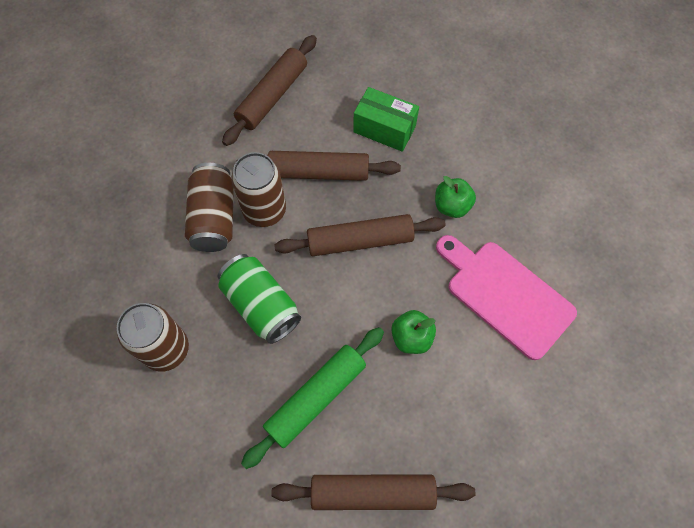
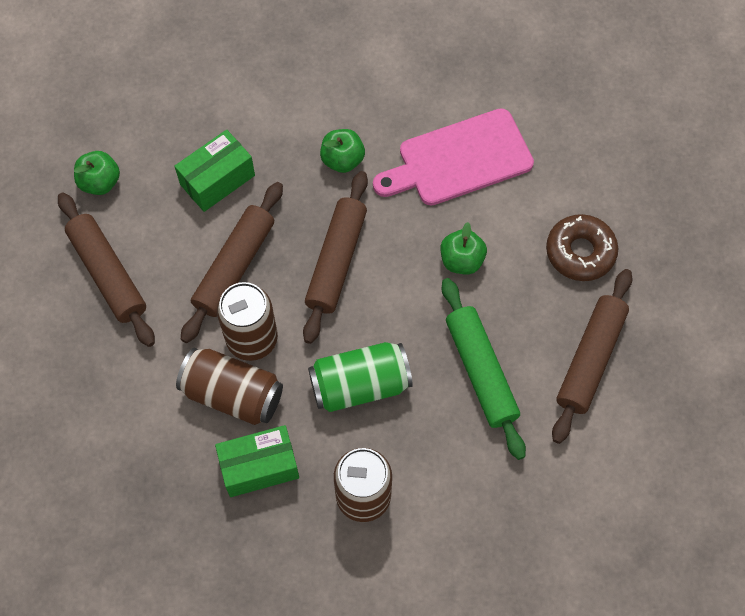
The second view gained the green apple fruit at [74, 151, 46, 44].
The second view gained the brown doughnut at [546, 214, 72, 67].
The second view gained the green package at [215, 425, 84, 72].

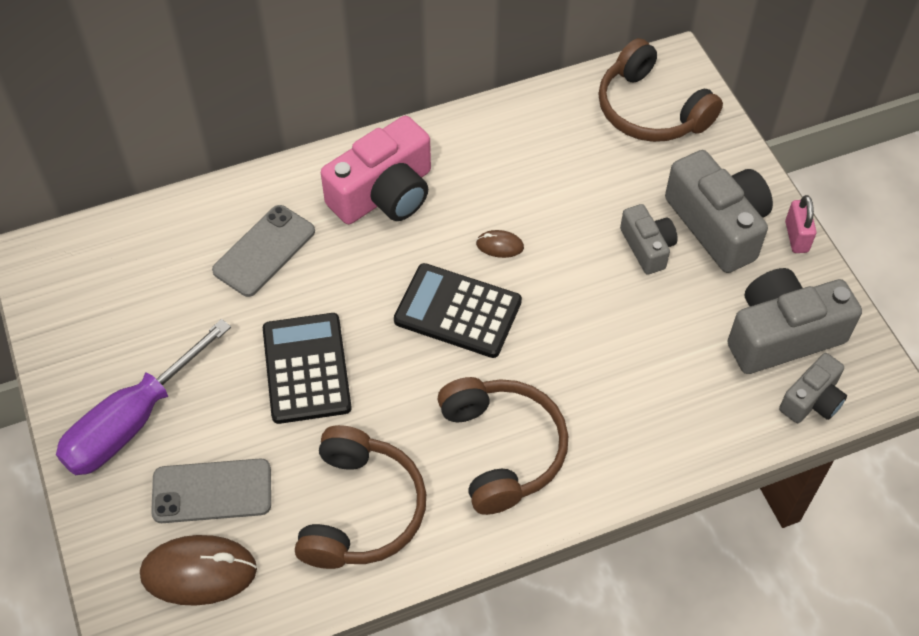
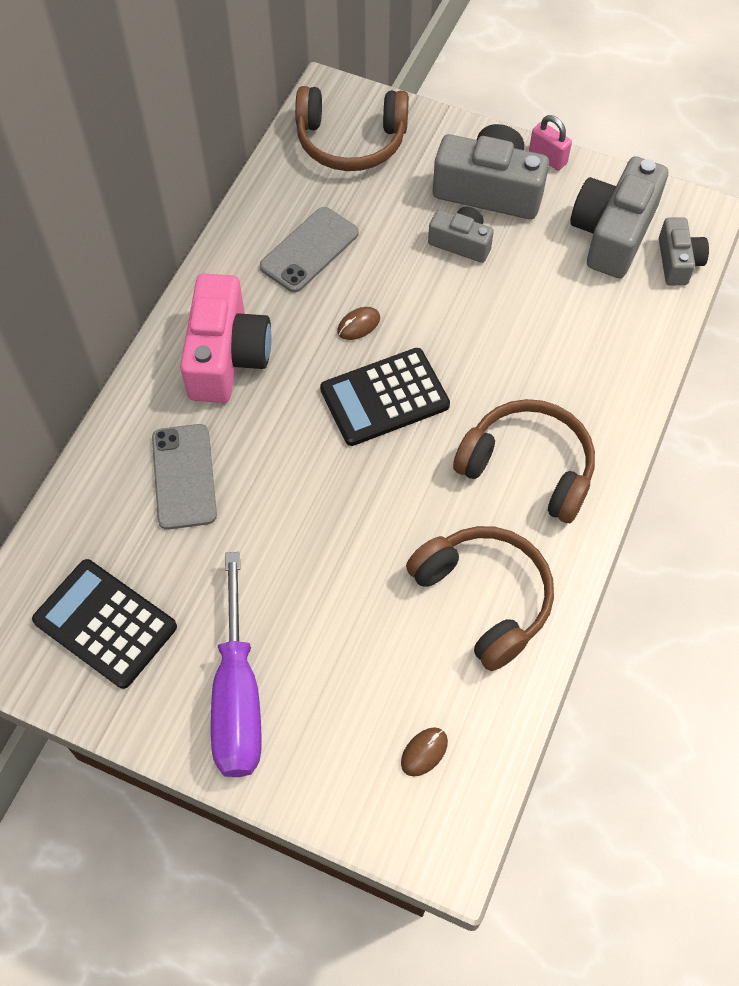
The black adding machine ended up elsewhere, having gone from [263, 313, 89, 111] to [32, 559, 145, 130].
The ash-grey mobile phone ended up elsewhere, having gone from [151, 458, 120, 65] to [260, 207, 99, 85].
The size of the brown PC mouse at [140, 535, 117, 71] changed by a factor of 0.48.

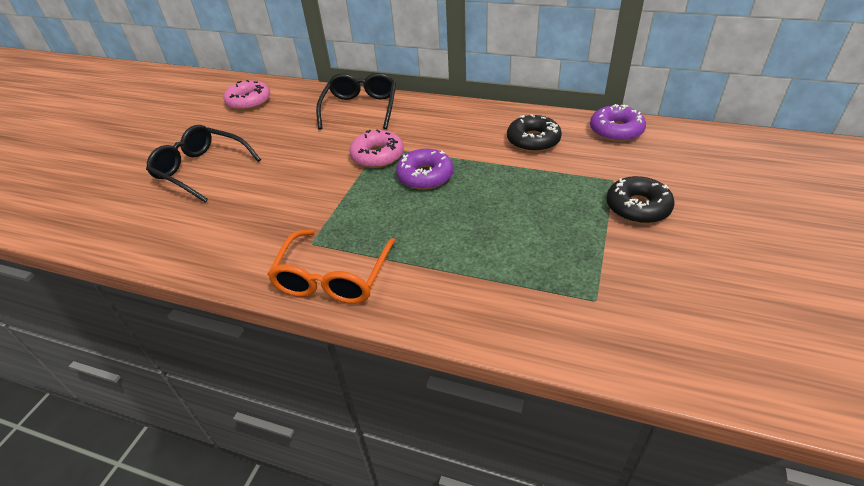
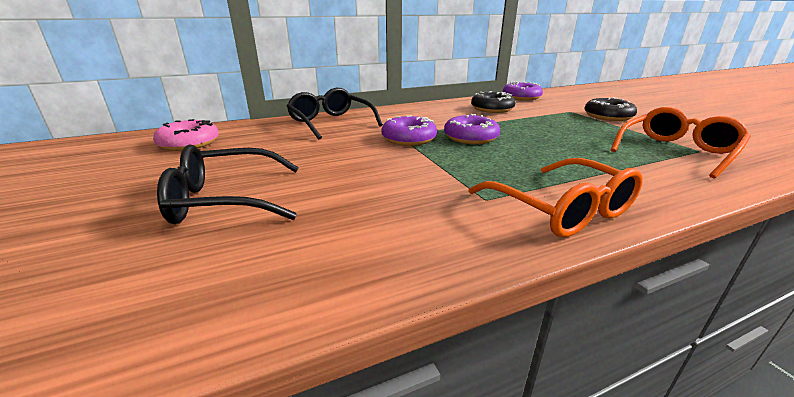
What was the pink doughnut at [350, 129, 54, 39] turned into the violet doughnut at [381, 116, 56, 30].
The second view gained the orange eyeglasses at [611, 107, 140, 72].

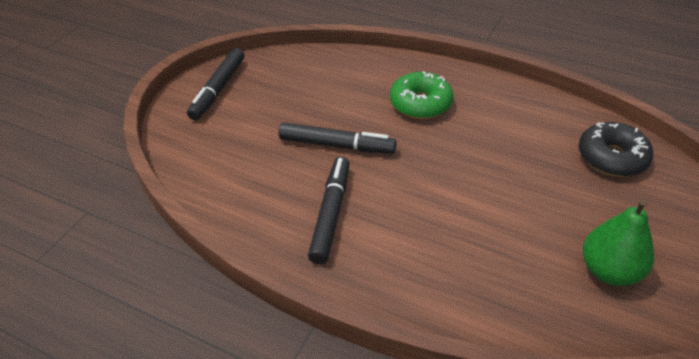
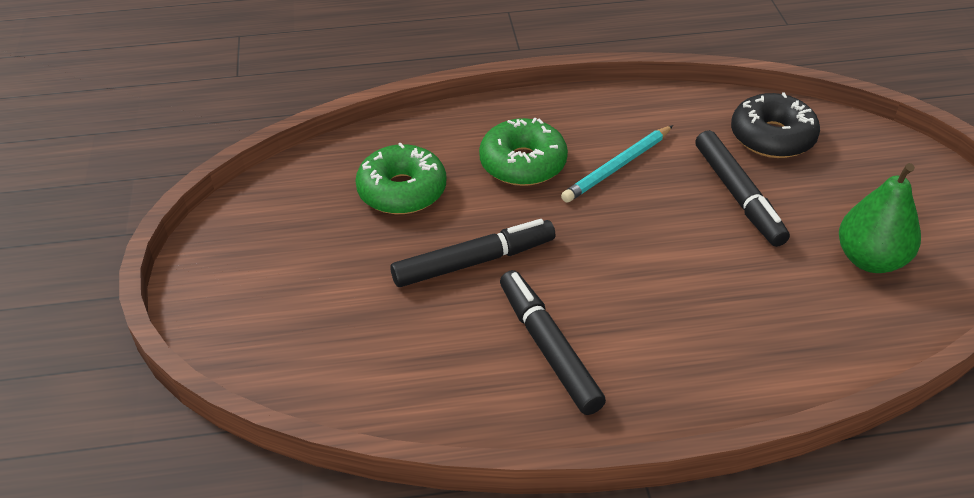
The black marker pen ended up elsewhere, having gone from [187, 48, 57, 72] to [695, 130, 95, 117].
The second view gained the turquoise wooden pencil at [561, 125, 112, 78].
The second view gained the green doughnut at [355, 143, 91, 71].

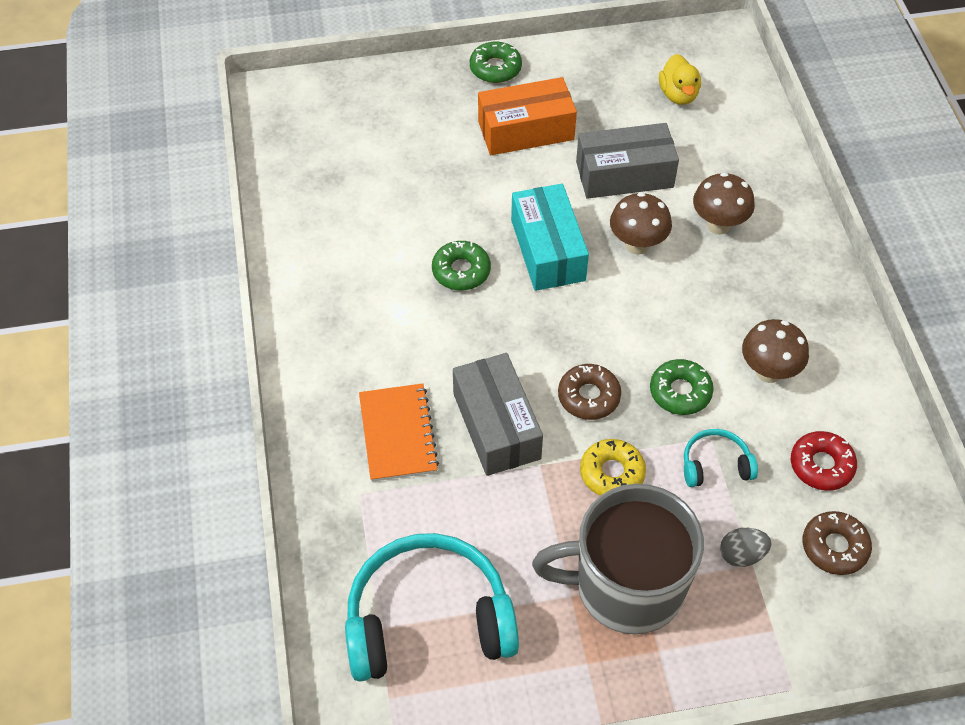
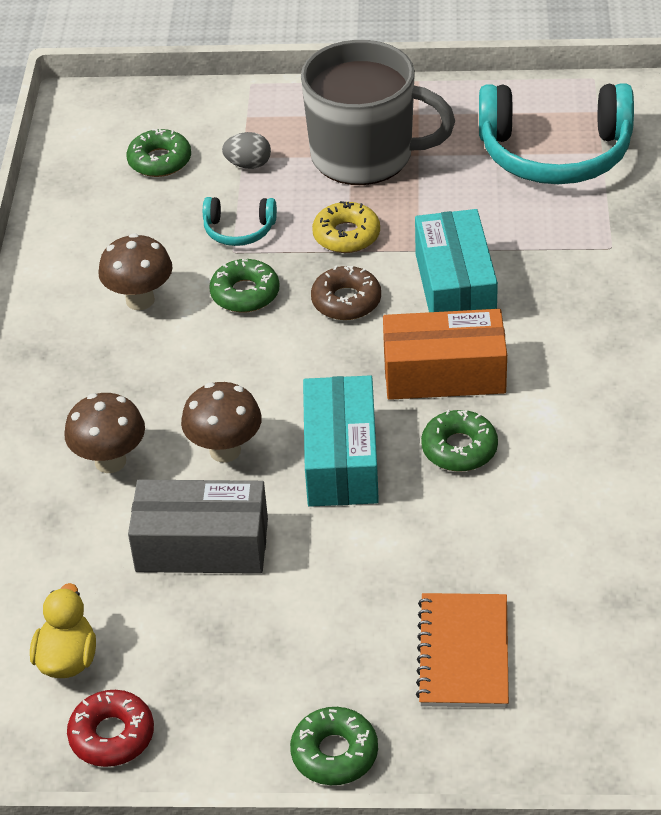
The orange package ended up elsewhere, having gone from [478, 77, 99, 78] to [383, 309, 124, 91].
What was the ash-grey package at [453, 353, 90, 123] turned into the turquoise package at [415, 209, 83, 103].
The orange notebook ended up elsewhere, having gone from [359, 383, 80, 99] to [416, 593, 93, 115].
The crimson doughnut ended up elsewhere, having gone from [791, 431, 66, 60] to [67, 690, 87, 77].
What was the brown doughnut at [803, 511, 69, 64] turned into the green doughnut at [127, 129, 64, 48].

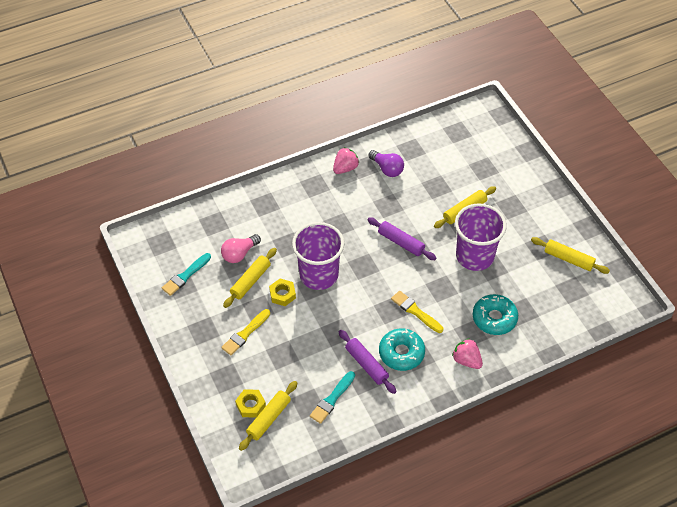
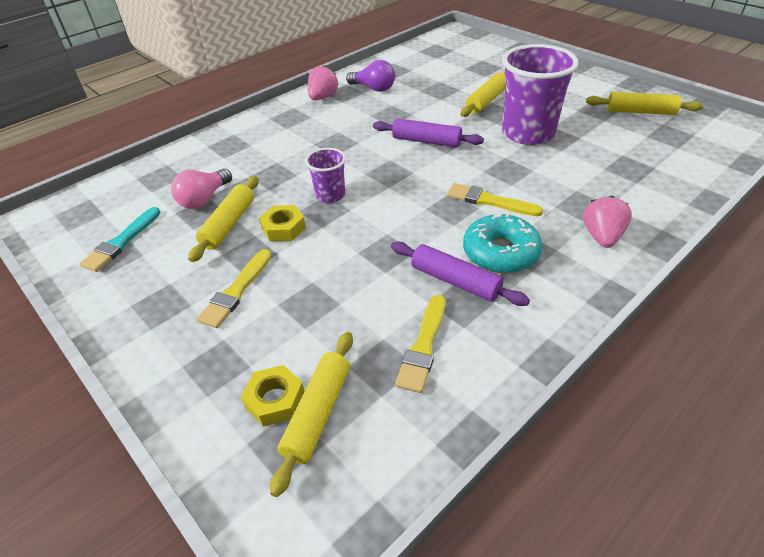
The size of the violet tumbler at [292, 222, 52, 68] changed by a factor of 0.51.
The second view lost the turquoise doughnut at [473, 294, 45, 41].
The pink berry at [452, 338, 31, 31] ended up facing another way, 75 degrees clockwise from before.
What was the turquoise paint brush at [310, 371, 45, 53] turned into the yellow paint brush at [395, 295, 50, 98].

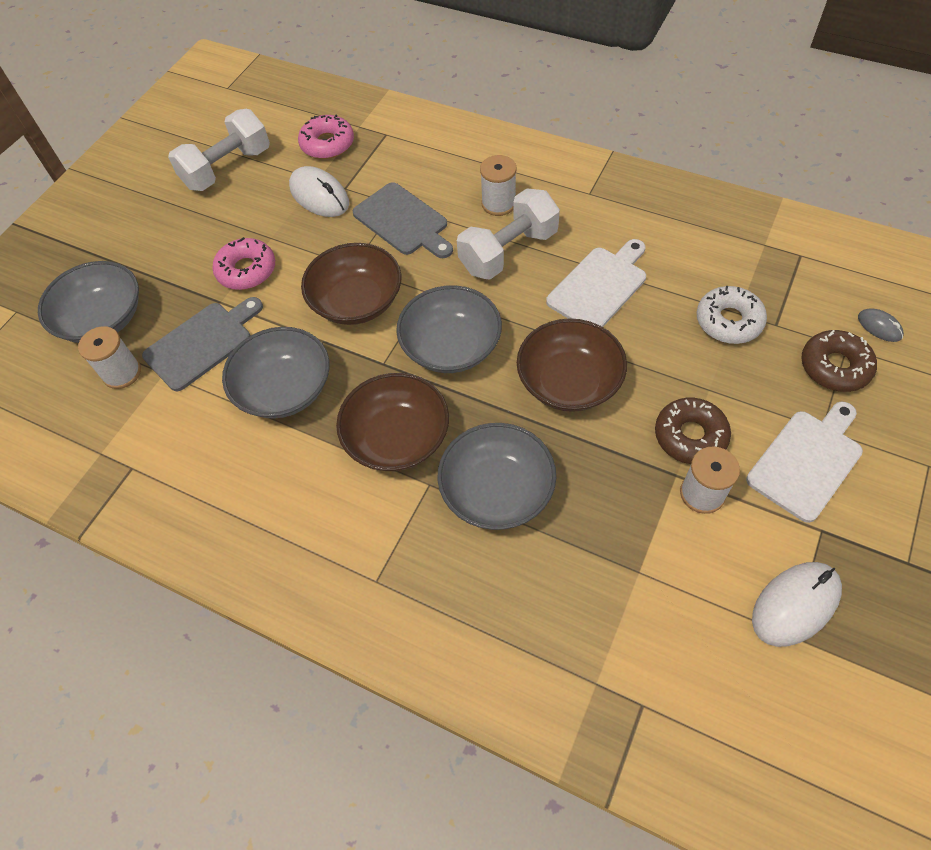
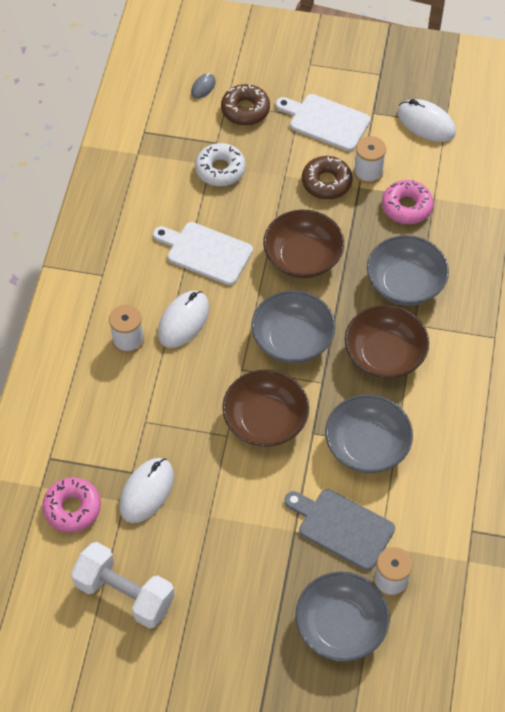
The second view lost the ash-grey chopping board at [353, 182, 100, 76].
Where the white hand weight stood at [457, 189, 103, 91], the white PC mouse came to stand at [158, 291, 51, 57].
The pink doughnut ended up elsewhere, having gone from [212, 237, 63, 53] to [382, 180, 52, 44].

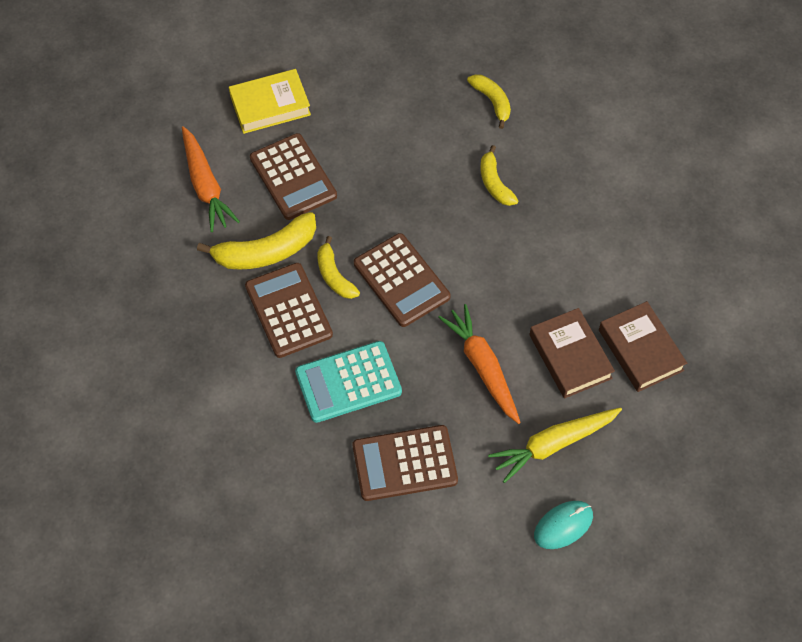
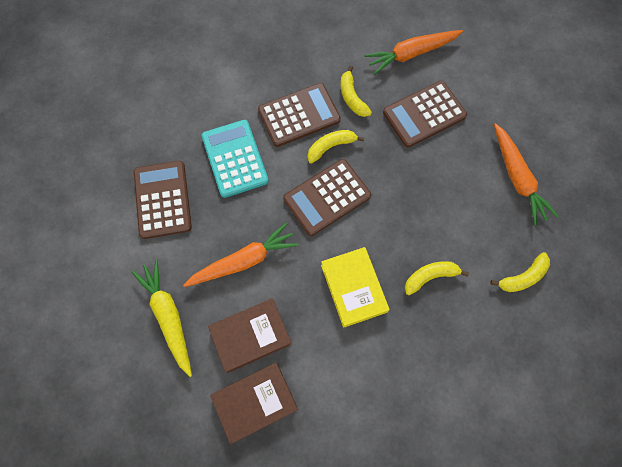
The yellow book ended up elsewhere, having gone from [229, 69, 82, 65] to [321, 247, 69, 81].
The size of the yellow toy banana at [197, 212, 119, 58] changed by a factor of 0.61.
The second view lost the turquoise PC mouse at [534, 501, 59, 48].
The second view gained the orange toy carrot at [494, 123, 65, 102].

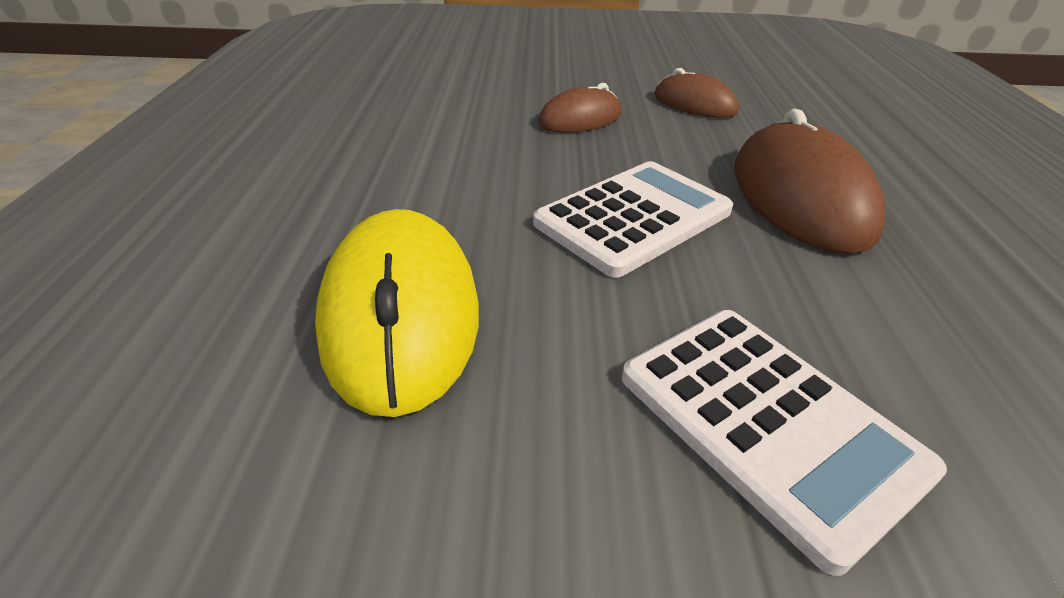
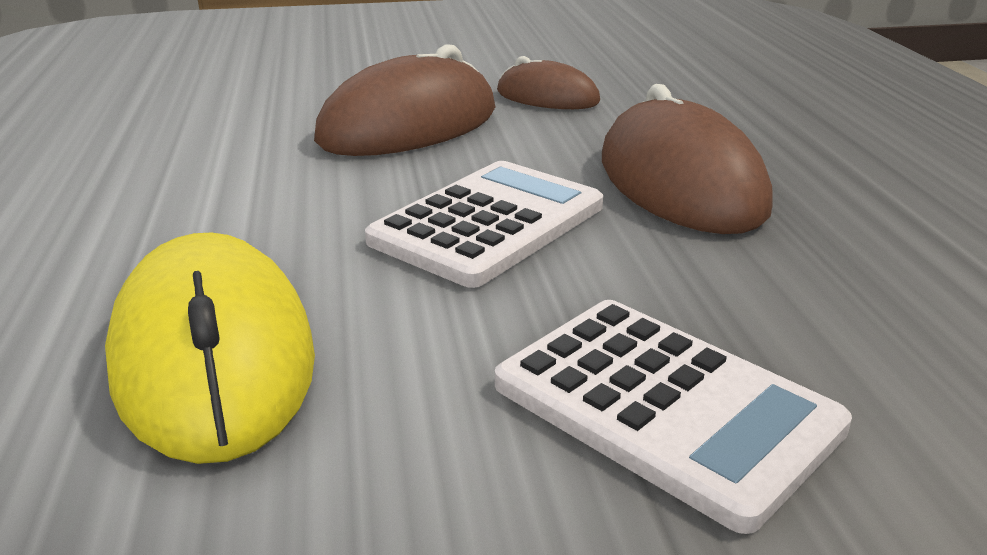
The size of the brown PC mouse at [538, 83, 83, 50] changed by a factor of 1.75.

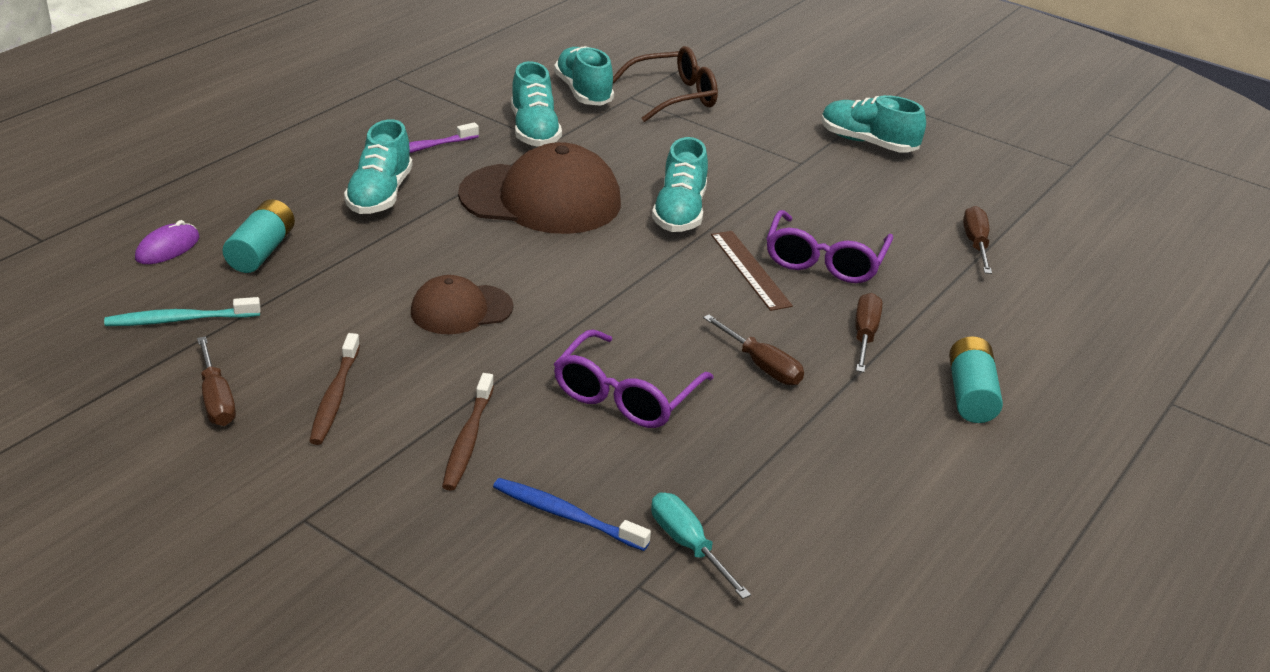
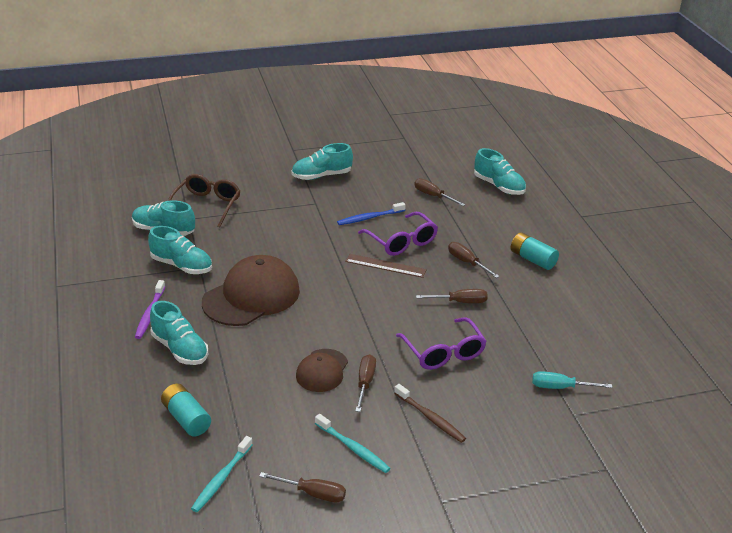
The turquoise lace-up shoe ended up elsewhere, having gone from [652, 137, 56, 95] to [474, 148, 52, 47].
The second view lost the violet PC mouse at [135, 220, 64, 44].
What was the brown tooth brush at [309, 333, 51, 112] turned into the turquoise tooth brush at [315, 414, 75, 59].
The royal blue tooth brush ended up elsewhere, having gone from [493, 478, 158, 73] to [337, 202, 69, 23].
The second view gained the brown hand screwdriver at [355, 354, 21, 58].

